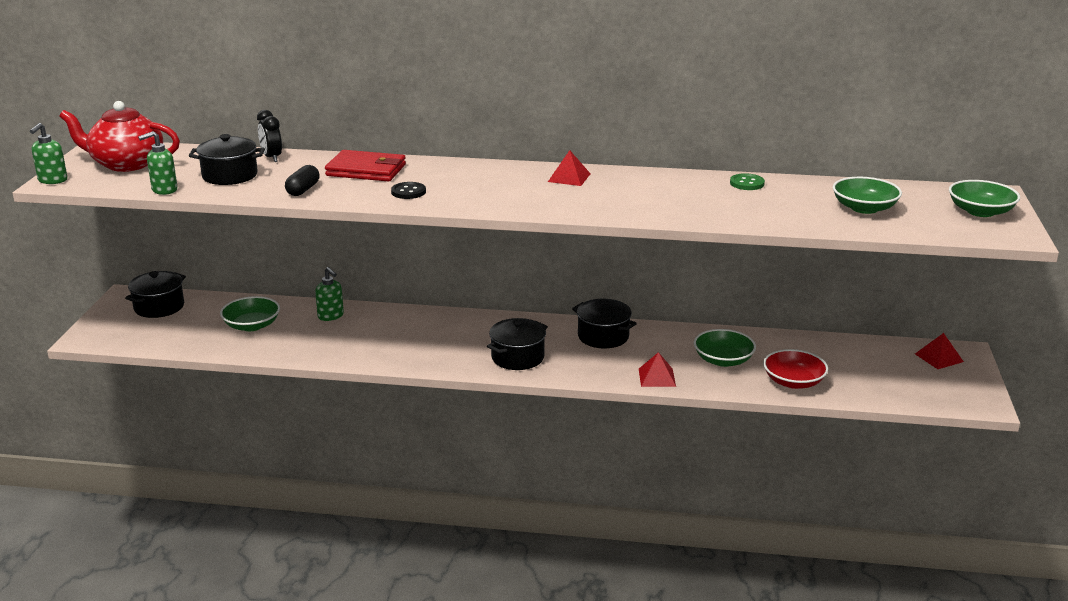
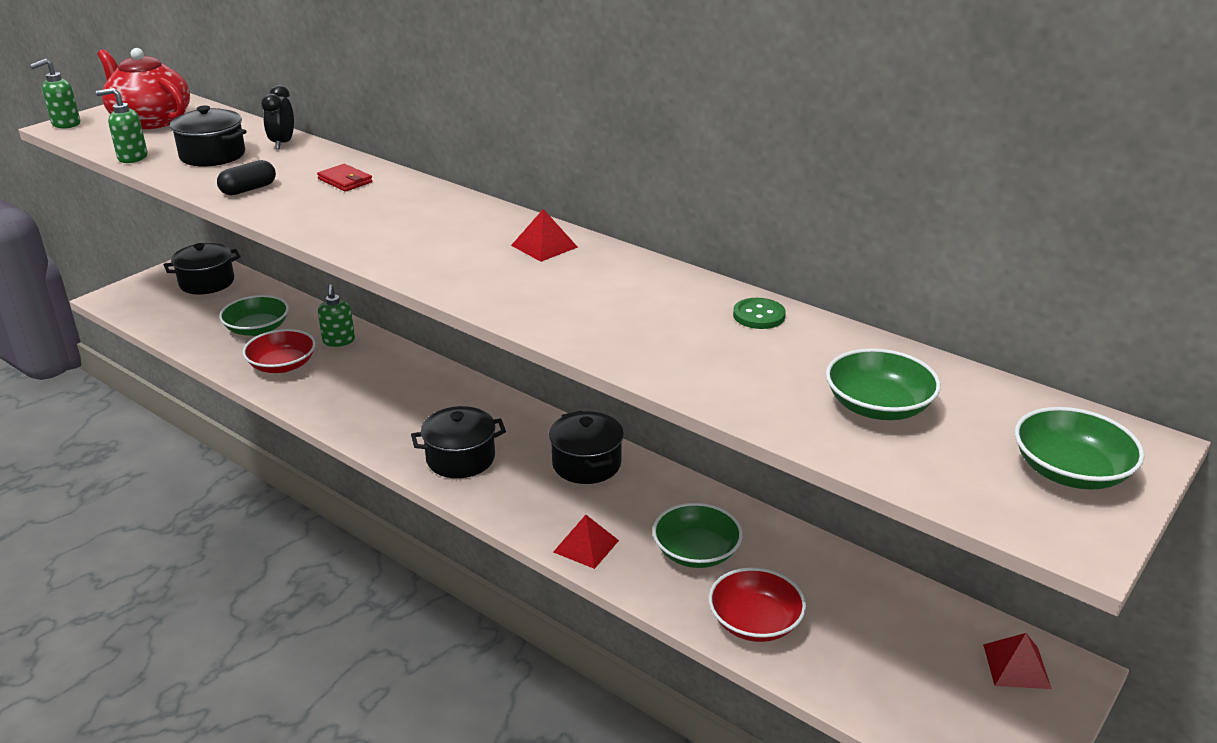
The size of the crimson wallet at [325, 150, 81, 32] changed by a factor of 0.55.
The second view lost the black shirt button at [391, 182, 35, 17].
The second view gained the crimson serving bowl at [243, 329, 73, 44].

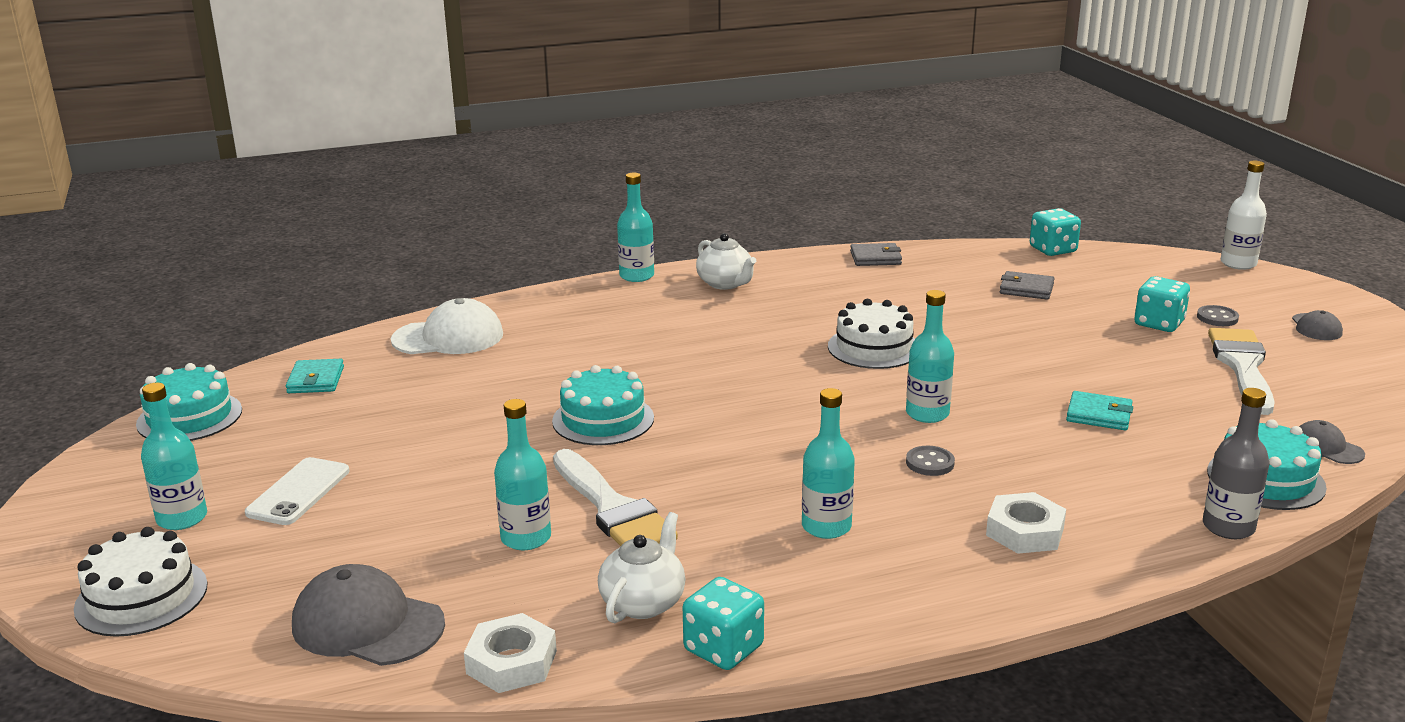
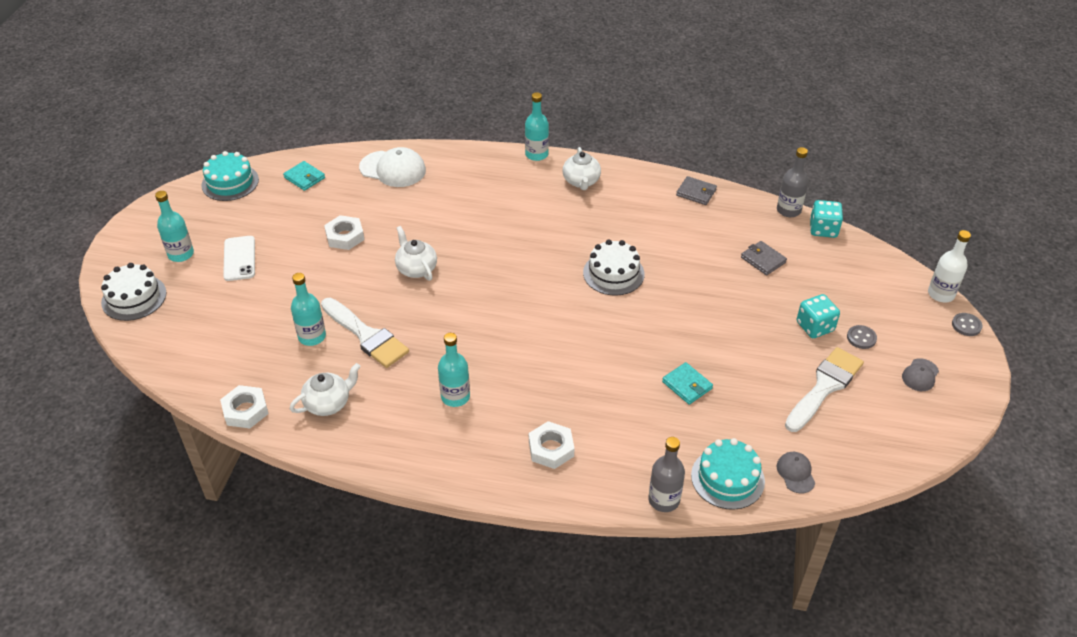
The second view lost the turquoise bottle at [906, 290, 48, 133].
The turquoise wallet at [286, 359, 58, 34] ended up facing another way, 75 degrees counterclockwise from before.
Where the turquoise cake stood at [552, 365, 102, 80], the white tea pot came to stand at [395, 226, 42, 55].
The ash-grey shirt button ended up elsewhere, having gone from [906, 446, 49, 30] to [952, 313, 31, 23].
The white paint brush at [553, 449, 125, 97] ended up facing another way, 45 degrees counterclockwise from before.
The white mobile phone at [245, 457, 104, 68] ended up facing another way, 60 degrees counterclockwise from before.
The second view lost the ash-grey peaked cap at [292, 564, 153, 102].
The second view lost the turquoise die at [683, 577, 81, 93].
The second view gained the ash-grey bottle at [777, 147, 32, 70].
The second view gained the white hexagon nut at [324, 215, 40, 35].

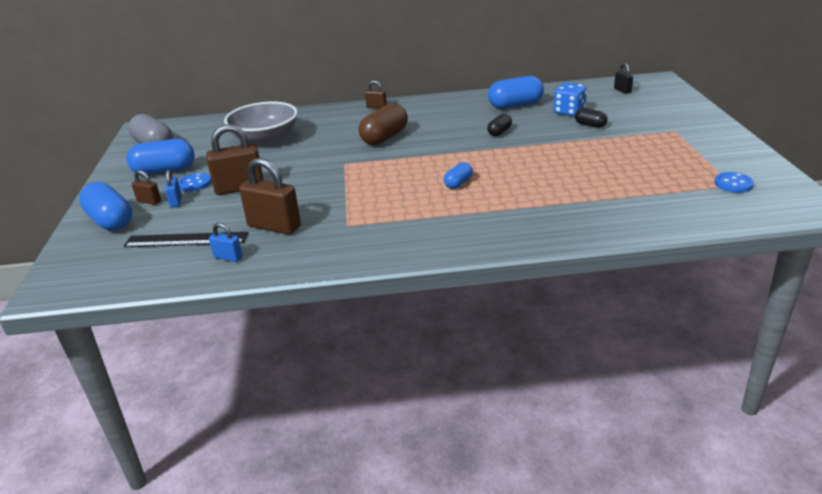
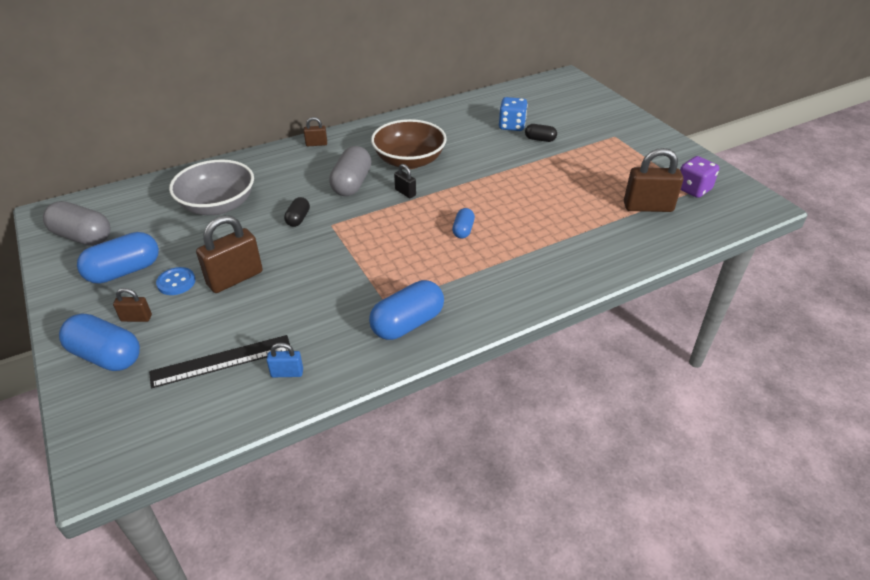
The black padlock ended up elsewhere, having gone from [614, 63, 19, 31] to [394, 164, 22, 34].
The royal blue pill shape ended up elsewhere, having gone from [488, 76, 56, 33] to [369, 280, 75, 60].
What was the brown pill shape at [359, 103, 49, 42] turned into the ash-grey pill shape at [329, 146, 43, 50].
The black pill shape ended up elsewhere, having gone from [487, 114, 25, 22] to [284, 197, 26, 30].
The brown padlock ended up elsewhere, having gone from [239, 158, 62, 77] to [624, 148, 59, 64].
The second view lost the royal blue padlock at [165, 169, 17, 39].
Where the royal blue shirt button stood at [715, 172, 39, 21], the violet die came to stand at [680, 156, 39, 42].
The second view gained the brown serving bowl at [371, 119, 76, 50].

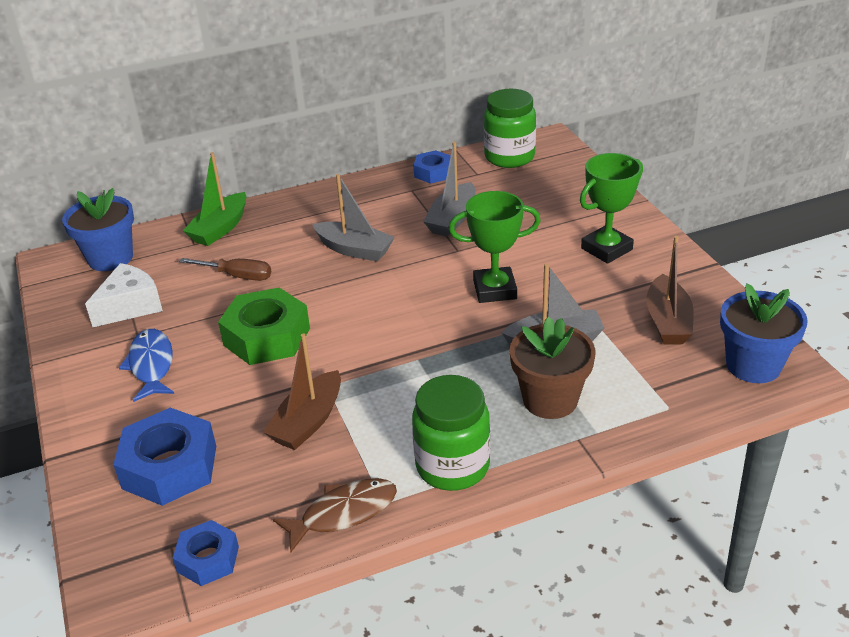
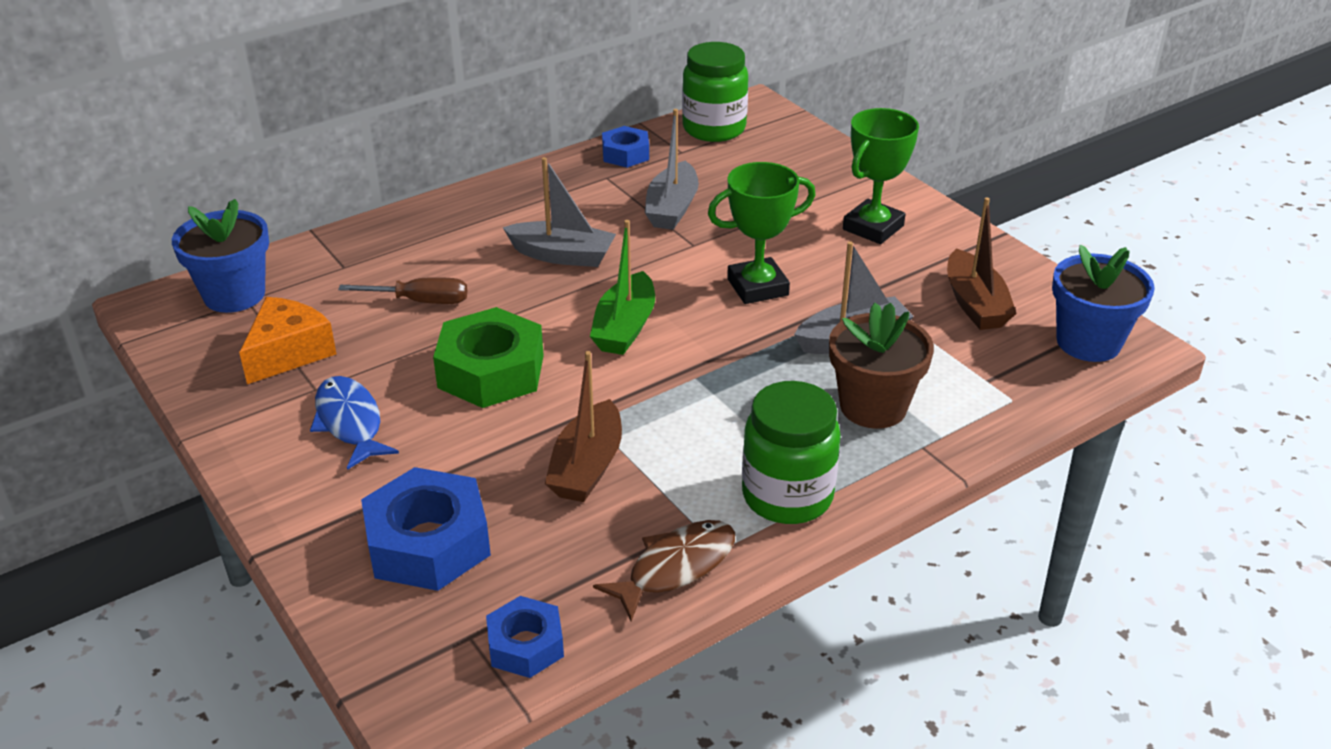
The green sailboat ended up elsewhere, having gone from [183, 152, 63, 94] to [590, 220, 65, 135].
What was the white piece of cheese at [85, 263, 78, 64] turned into the orange piece of cheese at [239, 297, 97, 87].

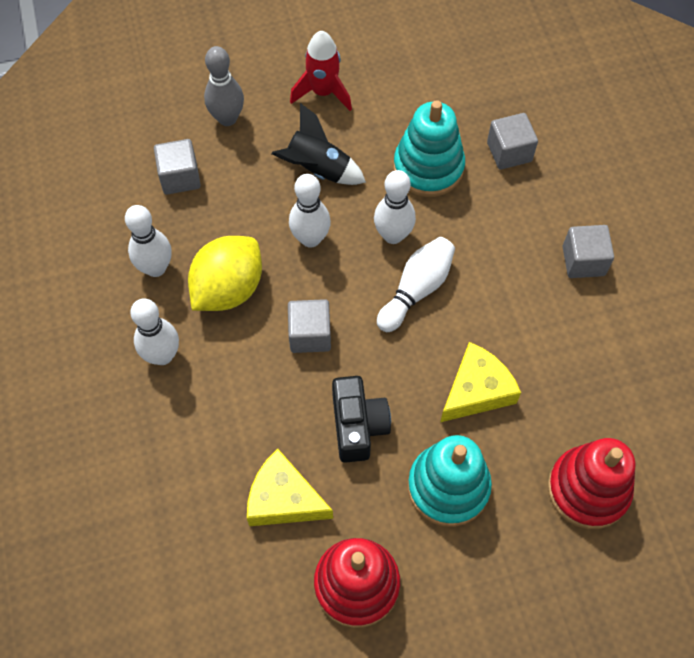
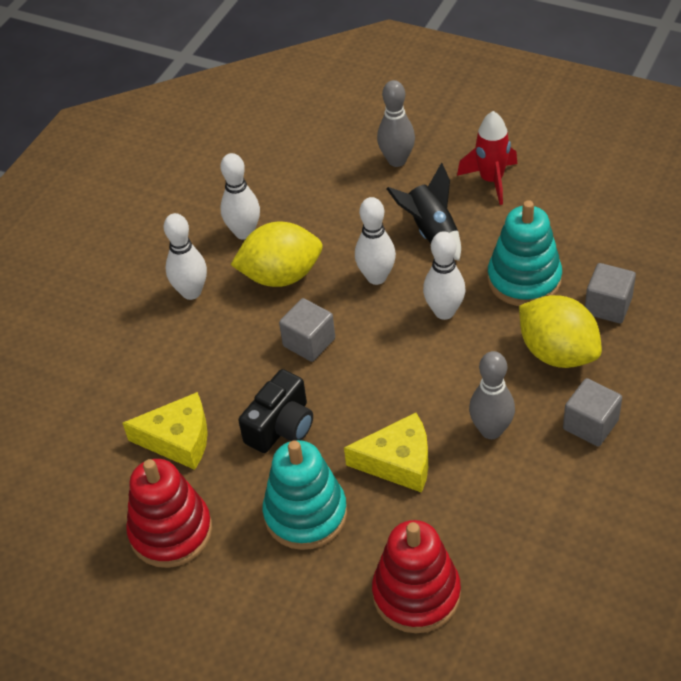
The second view lost the ash-grey solid cube at [154, 139, 47, 56].
The second view lost the white tenpin at [377, 237, 78, 95].
The yellow piece of cheese at [247, 449, 86, 77] ended up facing another way, 120 degrees clockwise from before.
The second view gained the yellow citrus fruit at [519, 295, 83, 73].
The second view gained the ash-grey tenpin at [469, 351, 46, 88].

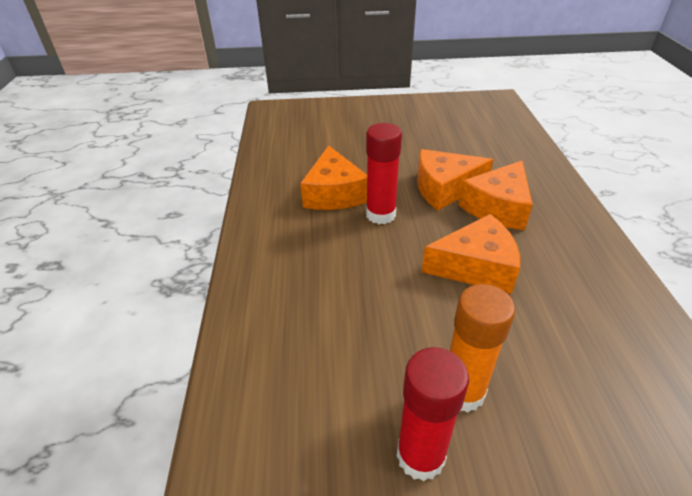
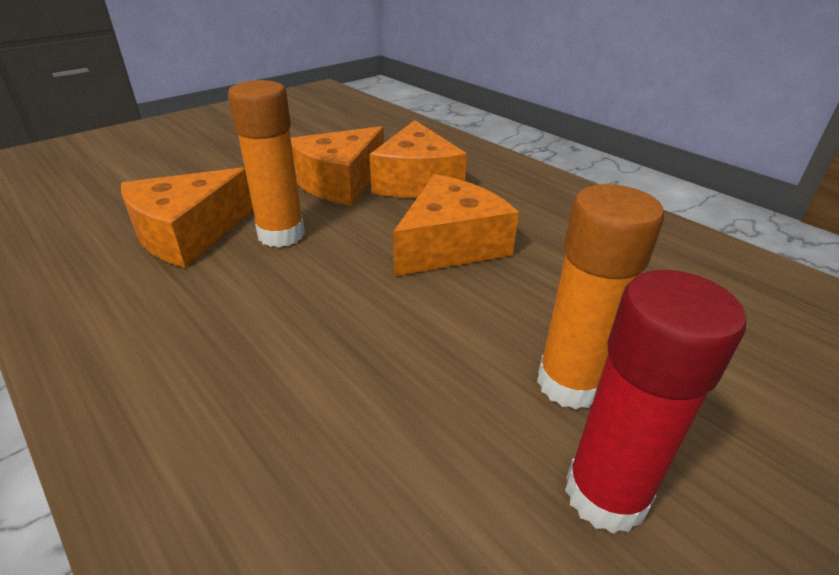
What was the crimson glue at [366, 123, 36, 101] turned into the orange glue at [228, 80, 77, 167].
The orange piece of cheese at [300, 145, 67, 65] ended up facing another way, 90 degrees clockwise from before.

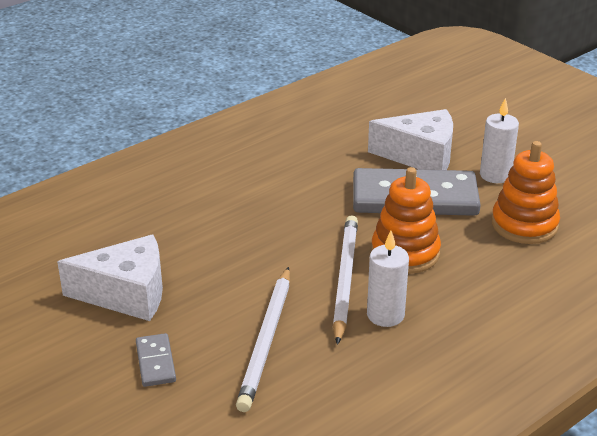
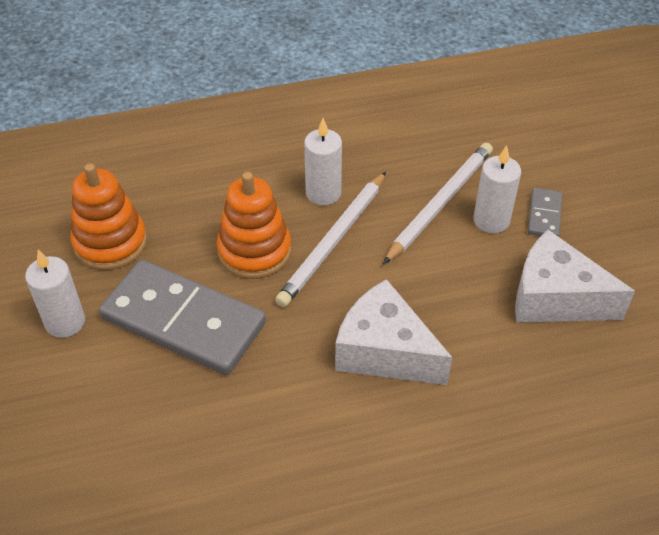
The white piece of cheese ended up elsewhere, having gone from [368, 109, 85, 61] to [335, 279, 117, 106].
The second view gained the white wax candle at [473, 145, 48, 88].

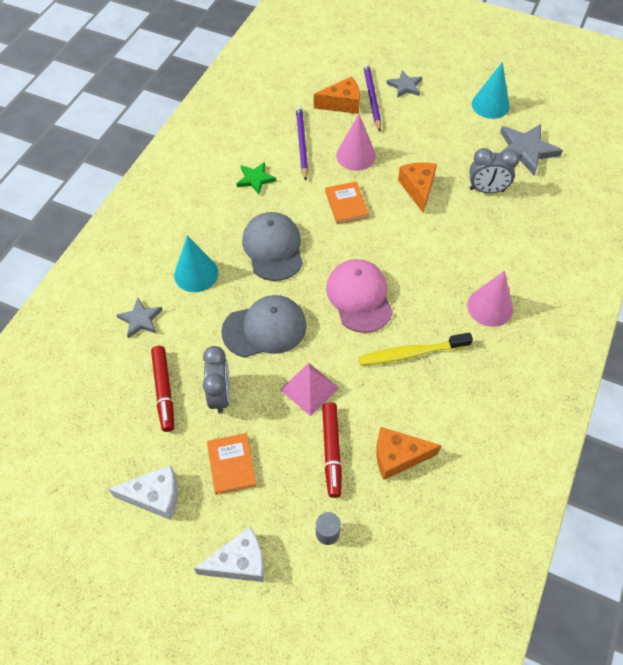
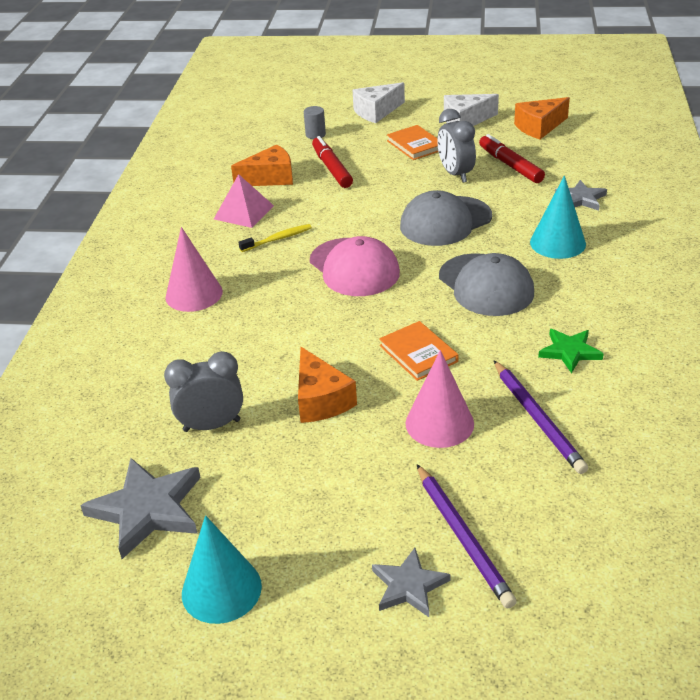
The orange piece of cheese ended up elsewhere, having gone from [314, 76, 46, 38] to [514, 97, 56, 42].
The size of the yellow tooth brush at [358, 333, 115, 33] changed by a factor of 0.60.
The pink pyramid shape ended up elsewhere, having gone from [280, 363, 59, 53] to [214, 174, 60, 54].

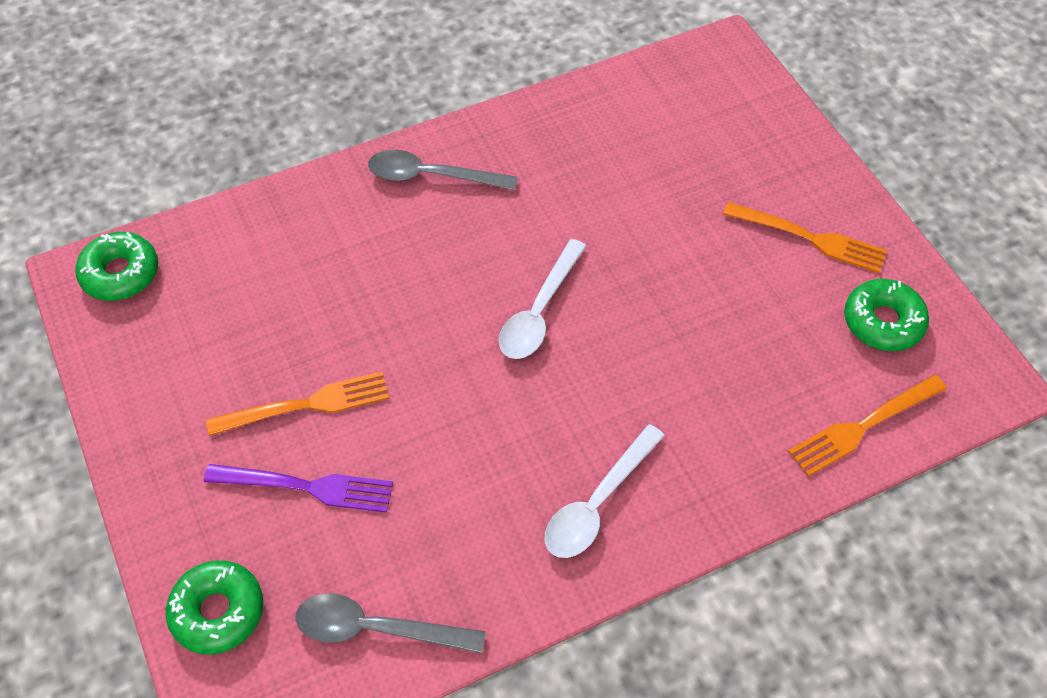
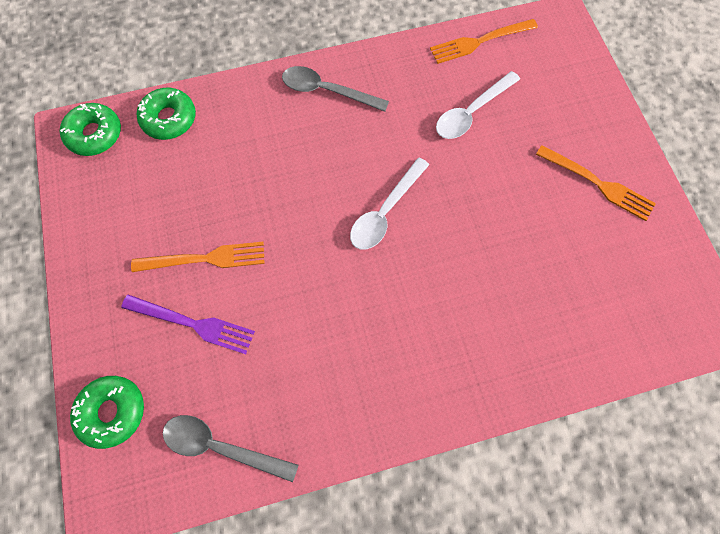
The green doughnut ended up elsewhere, having gone from [844, 279, 85, 72] to [137, 88, 59, 52].
The orange dinner fork ended up elsewhere, having gone from [788, 375, 159, 101] to [430, 19, 108, 45].
The white spoon ended up elsewhere, having gone from [545, 424, 120, 134] to [436, 71, 84, 68].

